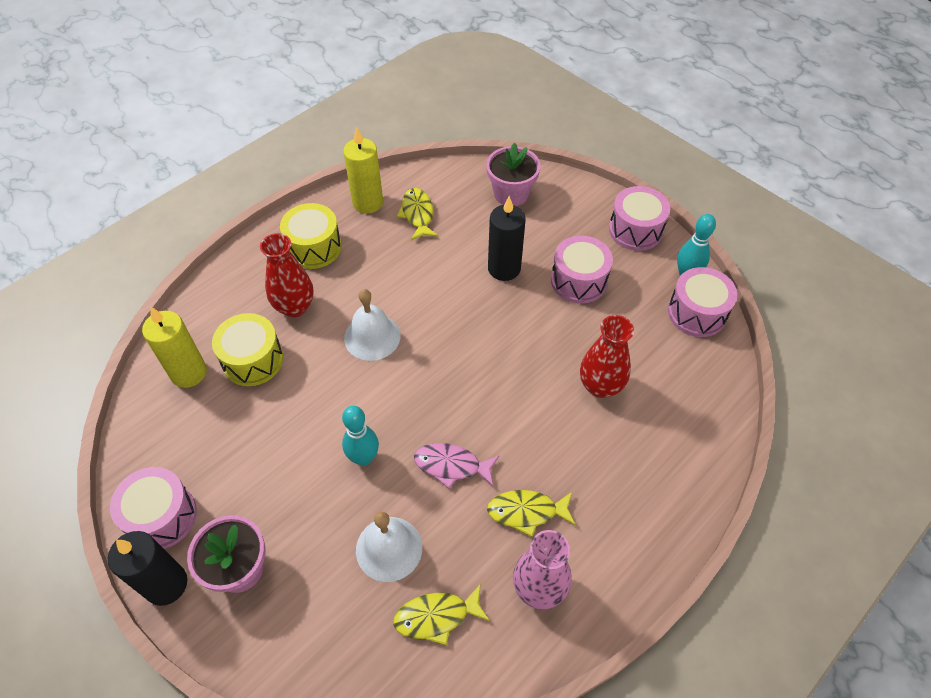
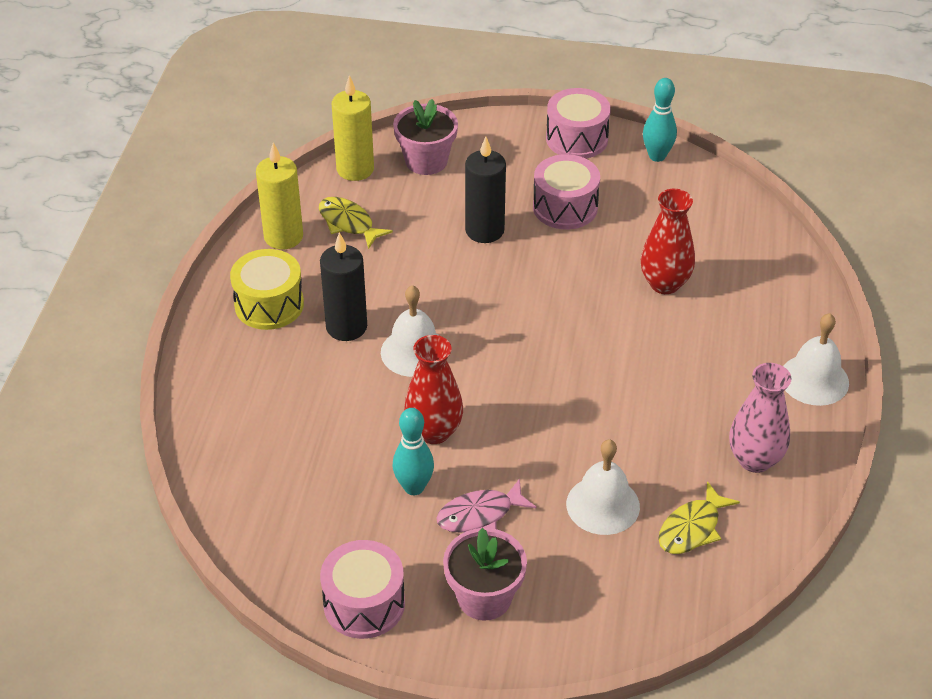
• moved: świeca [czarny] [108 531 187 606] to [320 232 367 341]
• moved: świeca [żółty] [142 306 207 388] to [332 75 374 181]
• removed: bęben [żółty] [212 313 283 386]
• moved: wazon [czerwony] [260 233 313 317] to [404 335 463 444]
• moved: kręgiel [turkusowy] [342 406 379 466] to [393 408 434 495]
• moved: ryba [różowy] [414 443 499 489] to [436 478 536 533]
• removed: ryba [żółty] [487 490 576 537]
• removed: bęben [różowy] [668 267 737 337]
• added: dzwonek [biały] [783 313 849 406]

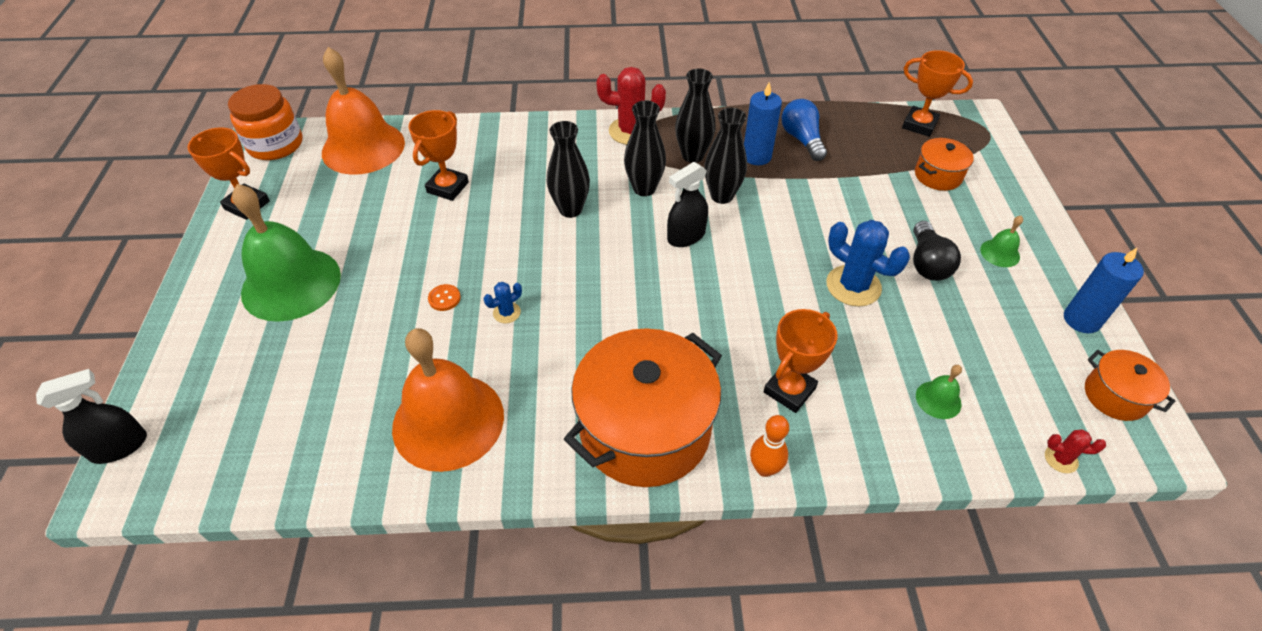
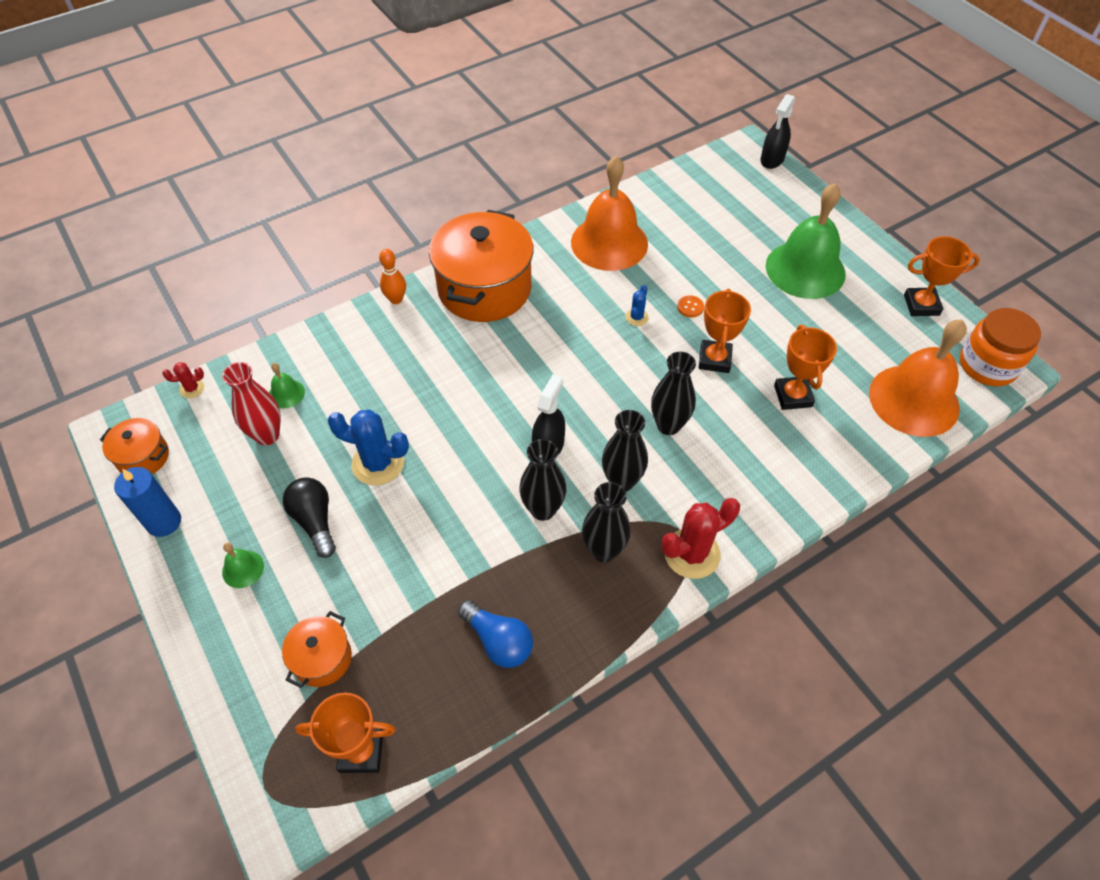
• removed: świeca [niebieski] [744 82 782 165]
• moved: puchar [pomarańczowy] [763 309 838 413] to [699 289 751 373]
• added: wazon [czerwony] [222 362 281 445]

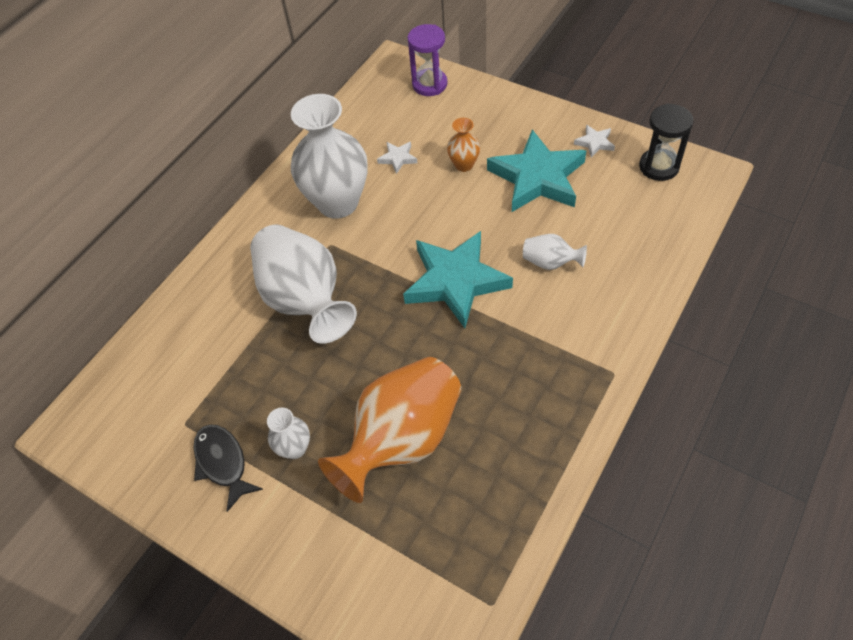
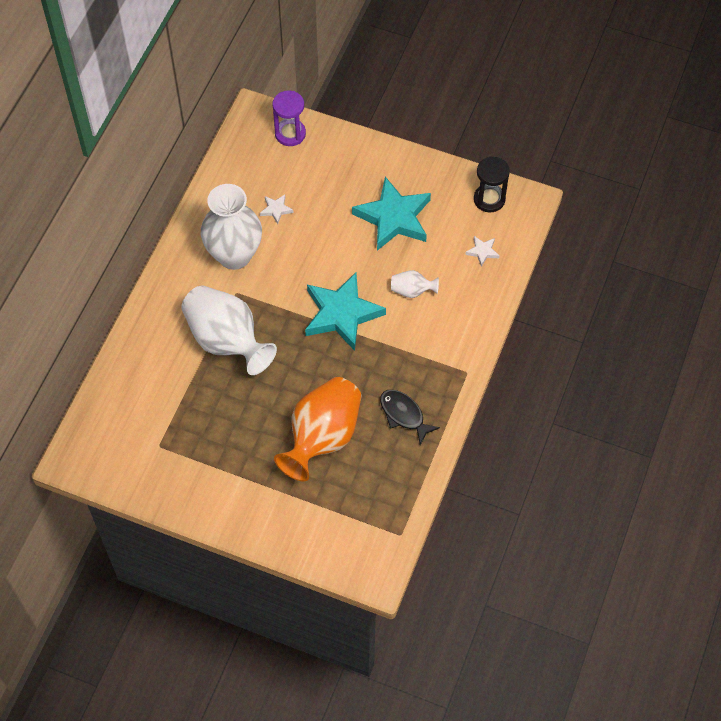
• moved: ryba [czarny] [193 424 263 512] to [380 390 440 445]
• removed: wazon [biały] [267 408 310 459]
• removed: wazon [pomarańczowy] [447 118 480 172]
• moved: gwiazda [biały] [574 125 615 158] to [465 236 500 267]

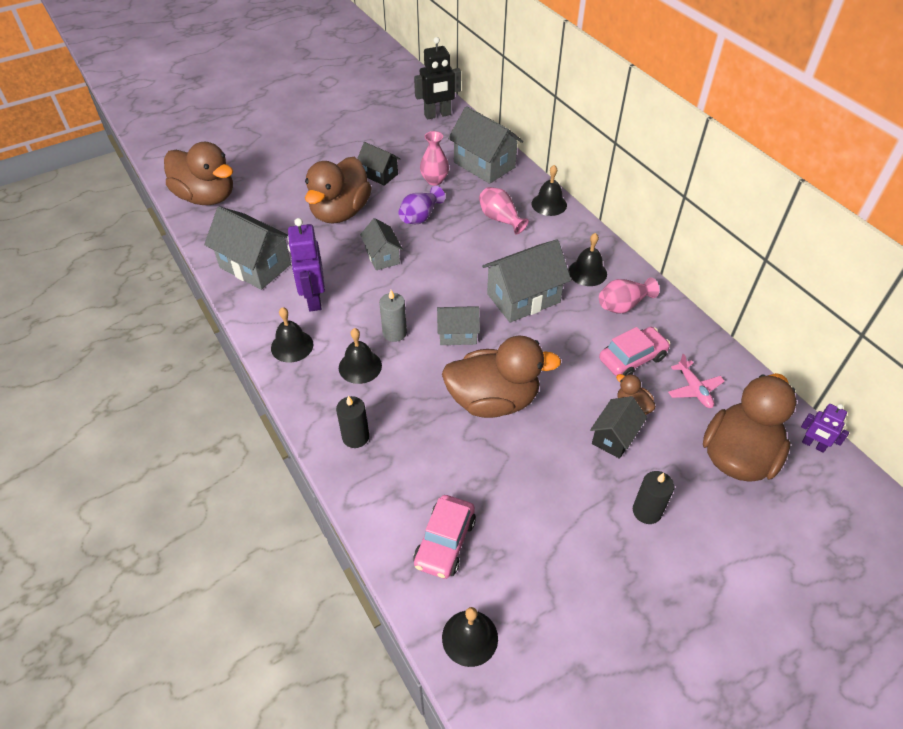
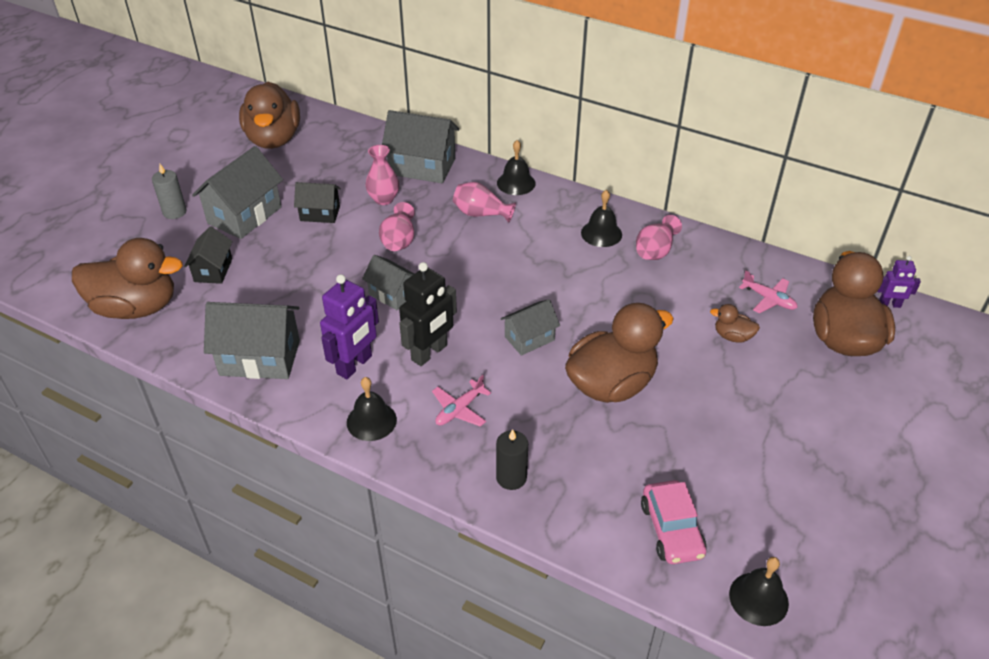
• turned: robot [fioletowy] [287 218 325 311] = [320 274 379 379] 105 degrees counterclockwise
• moved: kaczka [brązowy] [305 157 372 224] to [239 82 300 149]
• replaced: dzwonek [czarny] [339 328 382 384] to samolot [różowy] [432 375 491 427]
• moved: świeca [szary] [379 290 407 342] to [152 164 187 219]
• recoloured: wazon [fioletowy] [399 186 445 224] to wazon [różowy] [379 202 415 251]
• moved: robot [czarny] [414 37 461 120] to [399 262 457 366]
• moved: domek [szary] [482 239 571 323] to [192 146 283 239]
• moved: domek [czarny] [590 396 647 459] to [184 226 233 284]
• removed: samochód [różowy] [599 327 670 376]
• removed: świeca [czarny] [633 471 674 524]

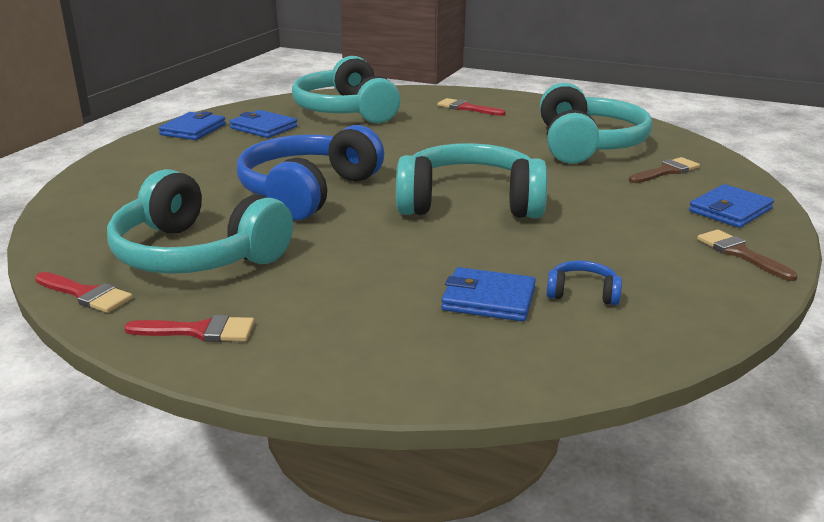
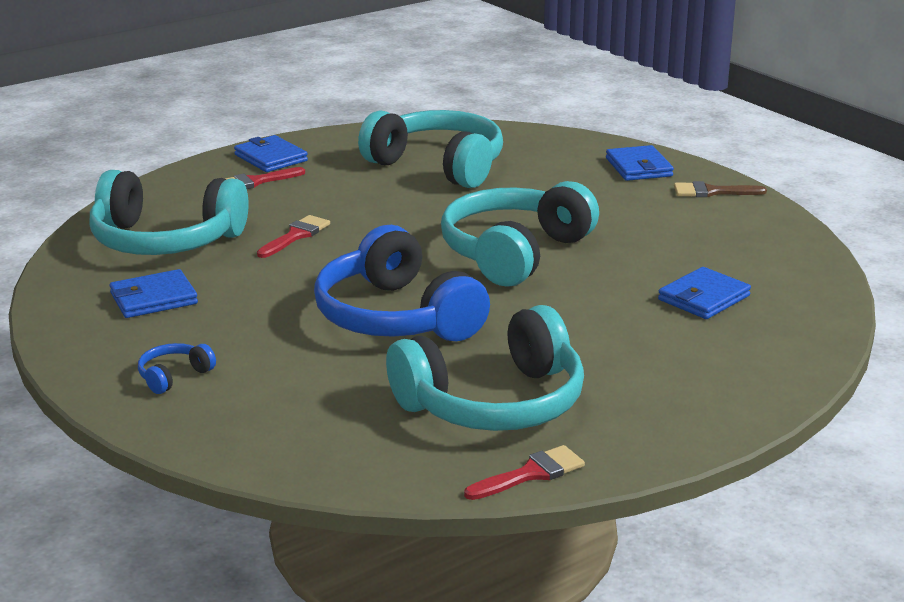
• moved: pędzel [czerwony] [124 315 255 342] to [257 215 330 258]
• moved: portfel [niebieski] [158 111 226 140] to [234 135 308 172]
• moved: słuchawki [niebieski] [547 261 622 305] to [138 343 216 394]
• removed: pędzel [brązowy] [629 157 700 183]

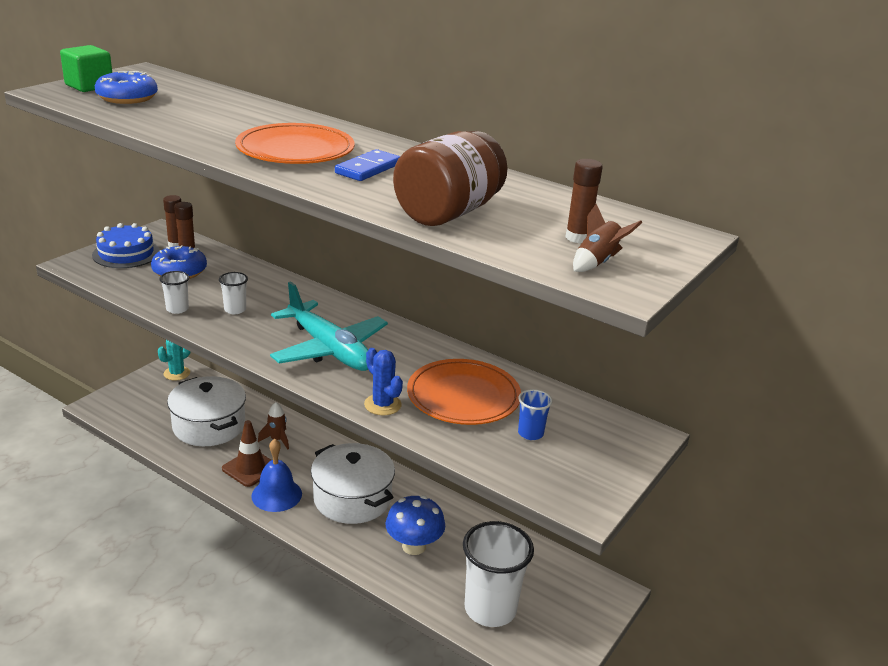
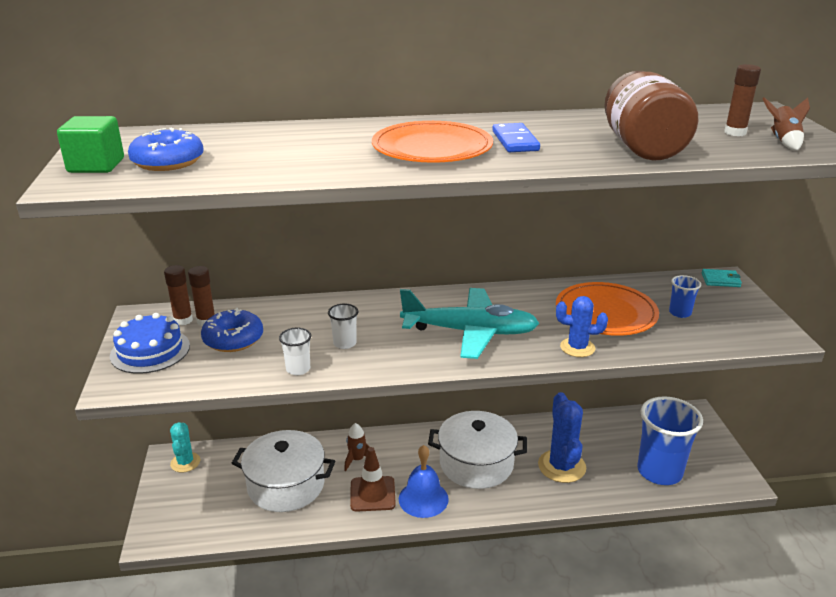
• replaced: grzyb [niebieski] [385 495 445 555] to kaktus [niebieski] [538 392 586 483]
• recoloured: szklanka [biały] [463 521 534 627] to szklanka [niebieski] [637 396 703 485]
• added: portfel [turkusowy] [702 269 742 287]

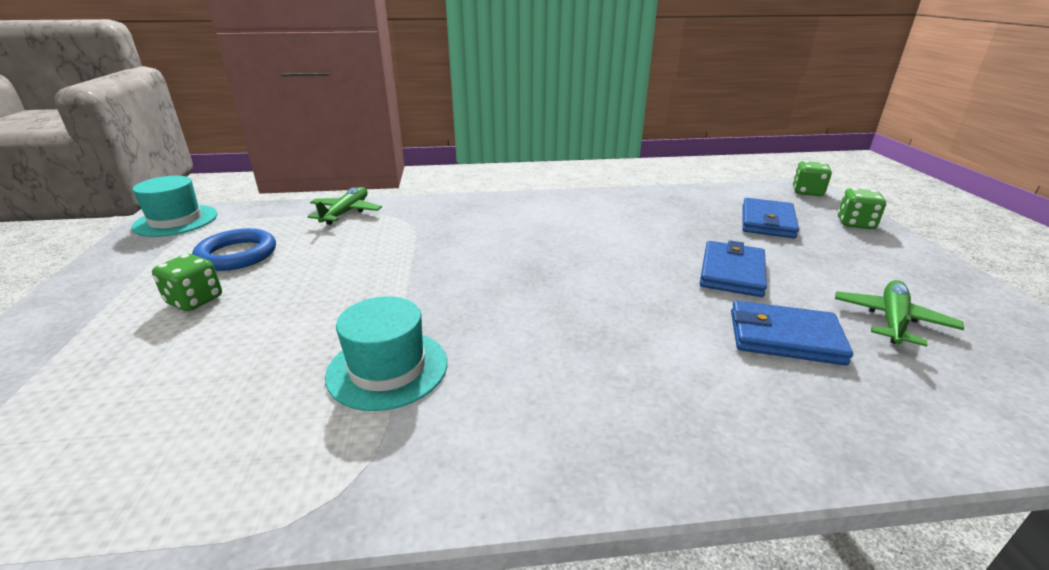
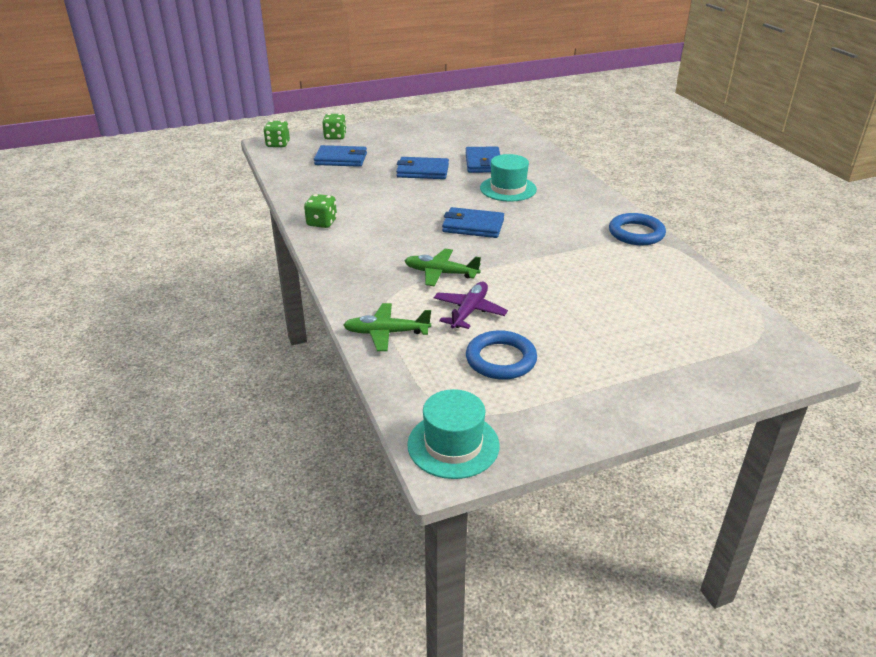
• moved: kostka do gry [zielony] [152 254 222 311] to [304 194 337 228]
• moved: kapelusz [turkusowy] [325 296 447 411] to [480 154 537 202]
• moved: samolot [zielony] [835 280 964 347] to [405 249 481 286]
• added: samolot [fioletowy] [434 282 508 329]
• added: portfel [niebieski] [442 207 504 238]
• added: pierścień [niebieski] [609 213 666 245]

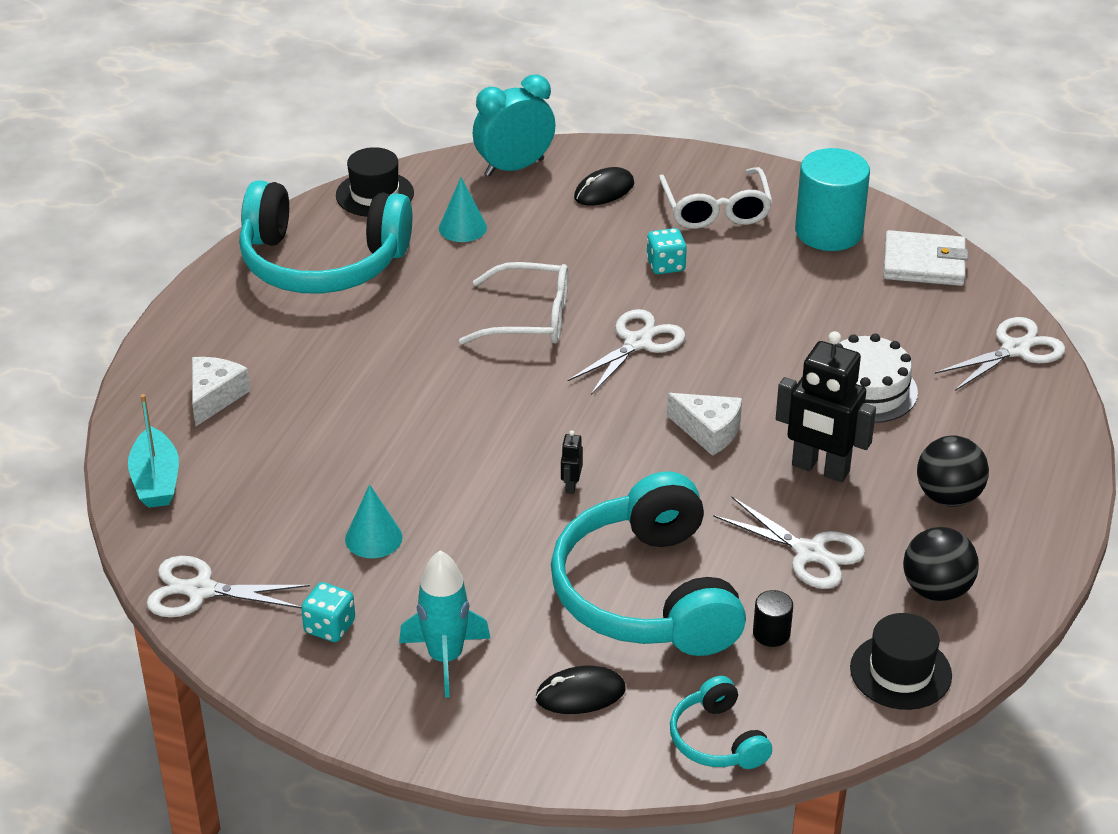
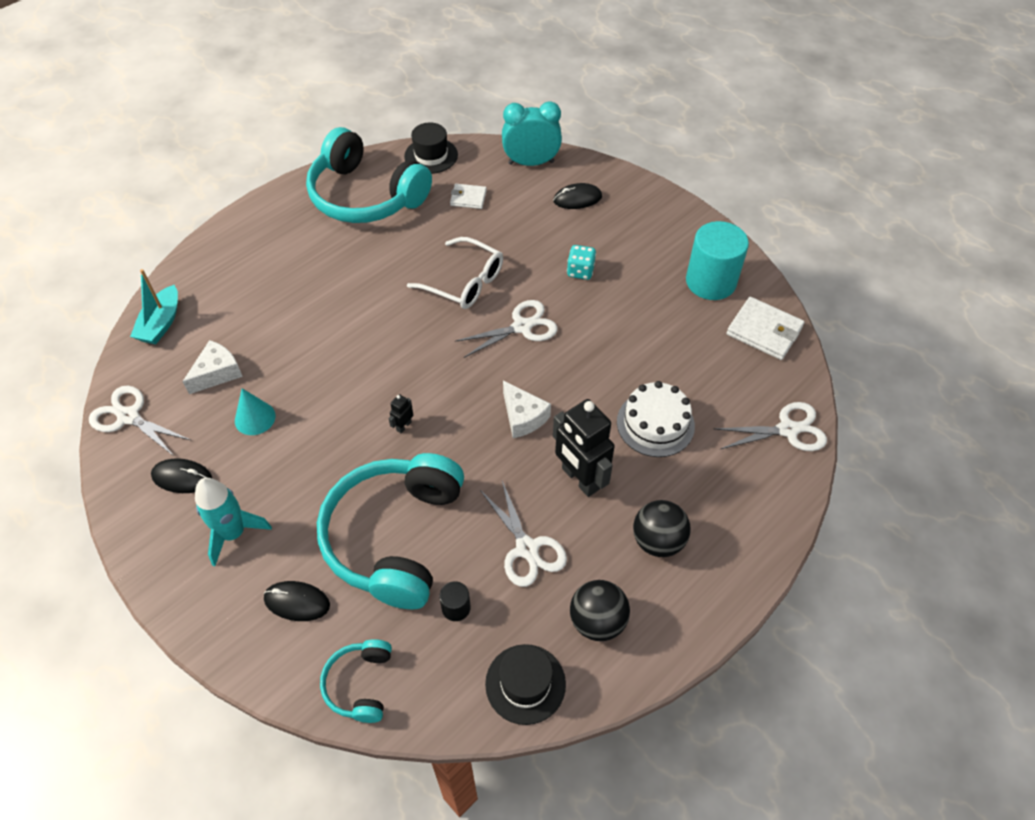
• moved: ser [biały] [192 357 250 426] to [182 340 243 394]
• replaced: kostka do gry [turkusowy] [301 582 355 642] to myszka [czarny] [151 458 212 493]
• replaced: stożek [turkusowy] [439 177 487 242] to portfel [biały] [450 184 487 209]
• removed: okulary [biały] [659 167 773 229]

